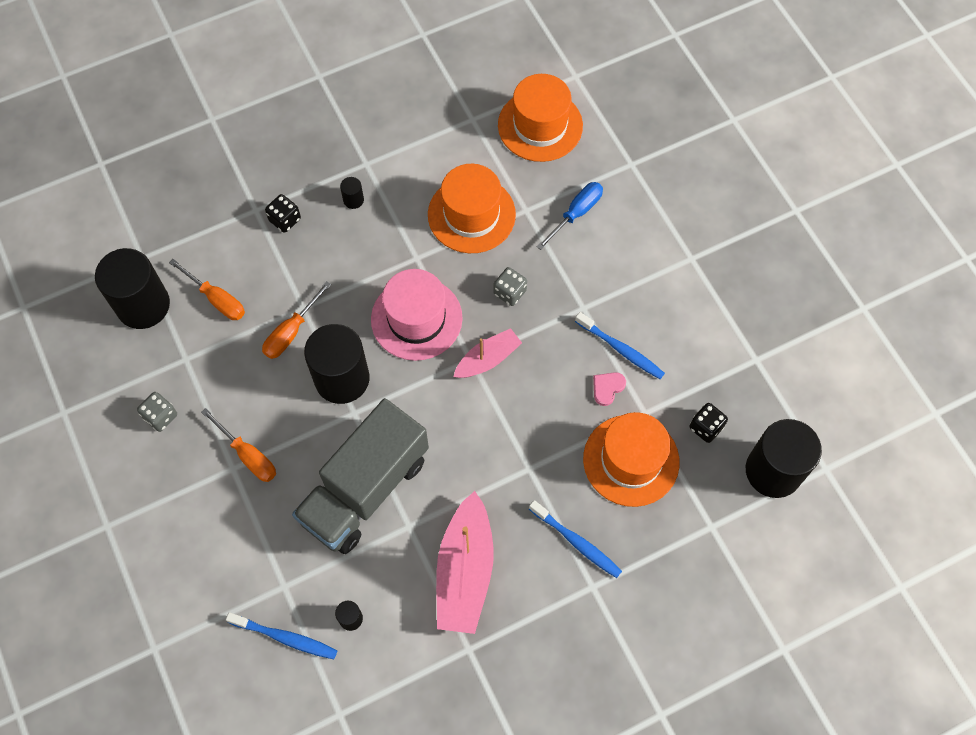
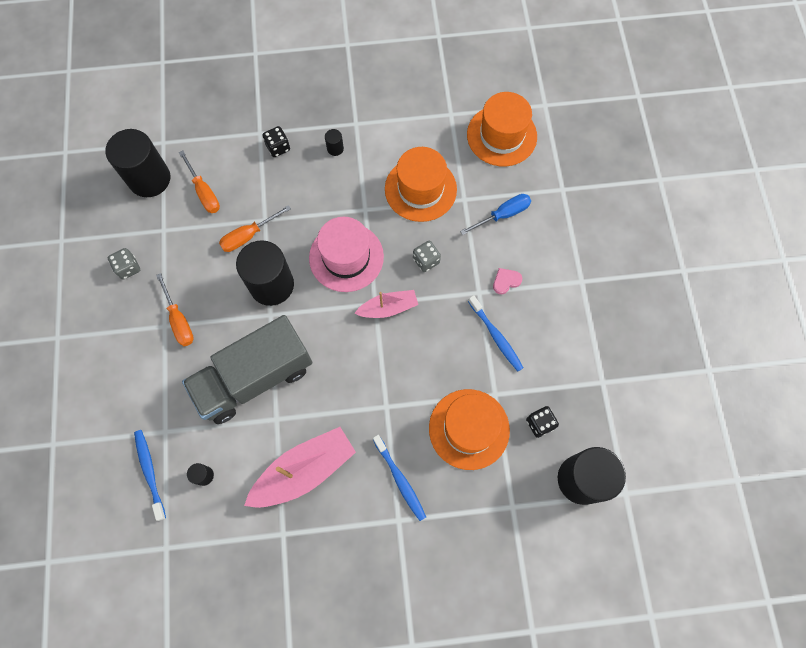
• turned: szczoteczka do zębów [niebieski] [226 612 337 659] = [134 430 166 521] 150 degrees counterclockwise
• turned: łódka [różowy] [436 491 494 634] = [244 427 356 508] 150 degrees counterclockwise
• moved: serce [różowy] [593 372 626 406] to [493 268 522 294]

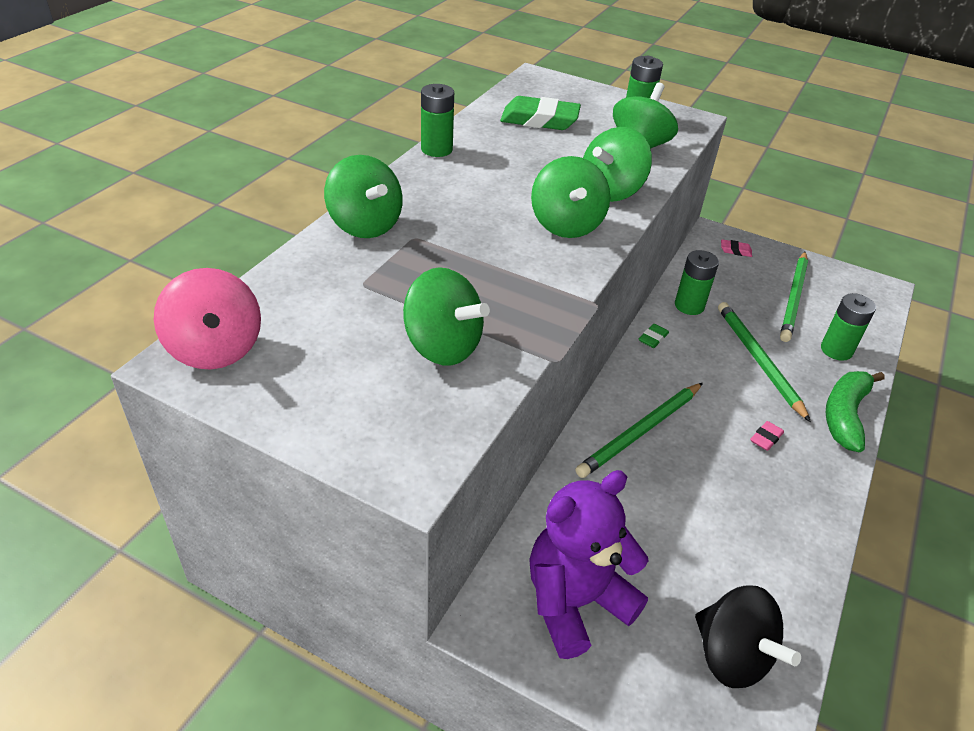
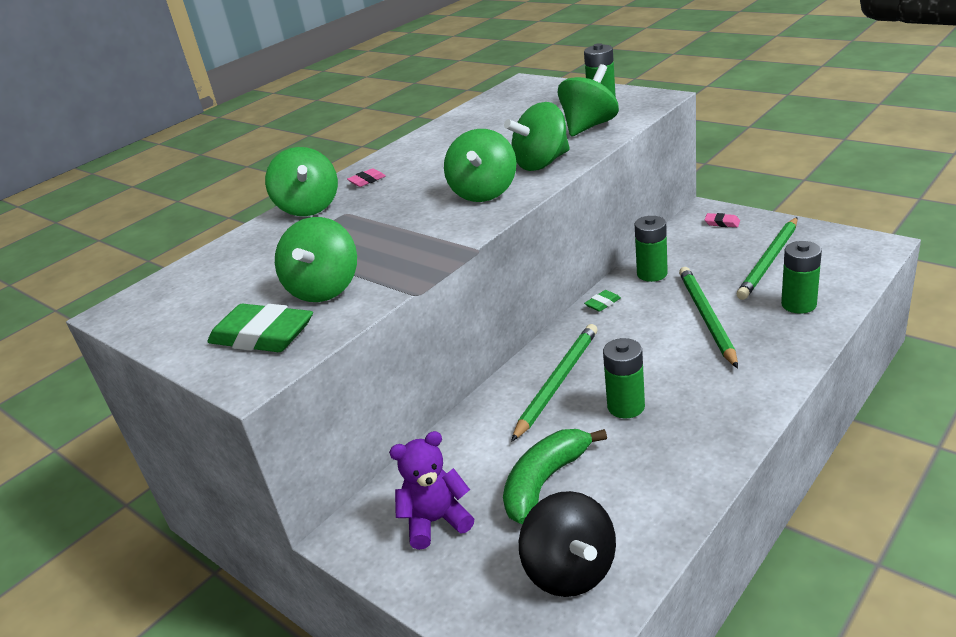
• removed: bączek [różowy] [154 268 261 370]
• turned: bączek [zielony] [403 267 490 366] = [275 217 357 302] 45 degrees clockwise
• moved: bateria [zielony] [421 84 454 157] to [603 338 645 419]
• moved: gumka do mazania [zielony] [500 96 581 130] to [208 304 313 352]
• resized: miś [fioletowy] [529 470 649 659] = [389 431 474 550] x0.64
• turned: ołówek [zielony] [575 383 703 478] = [511 324 598 442] 150 degrees clockwise
• moved: gumka do mazania [różowy] [750 421 784 451] to [347 168 386 187]
• moved: banan [zielony] [825 371 884 452] to [503 429 607 524]

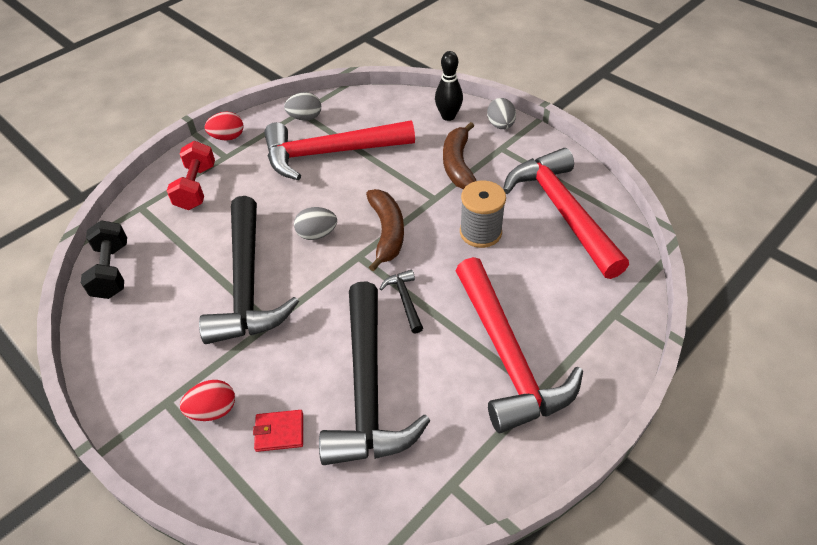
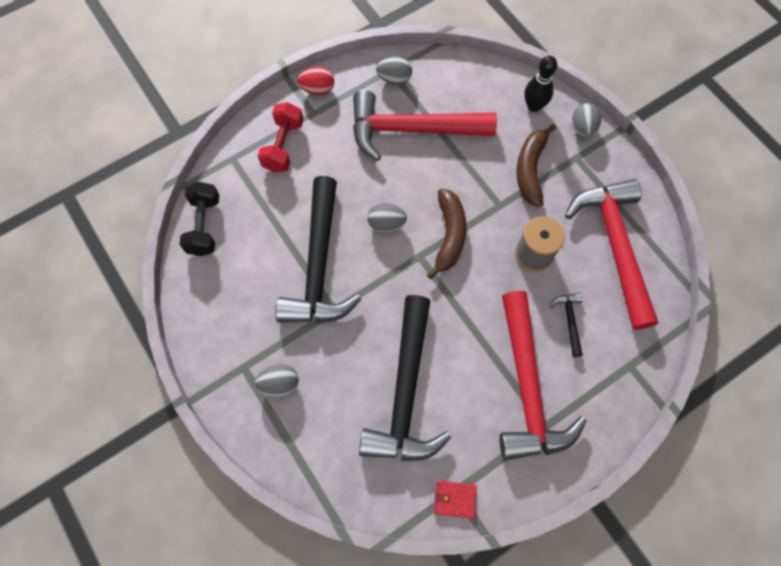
• recoloured: jajko [czerwony] [180 380 235 421] to jajko [szary] [255 364 299 397]
• moved: portfel [czerwony] [253 410 303 452] to [434 481 477 519]
• moved: młotek [czarny] [380 269 423 334] to [550 293 583 357]

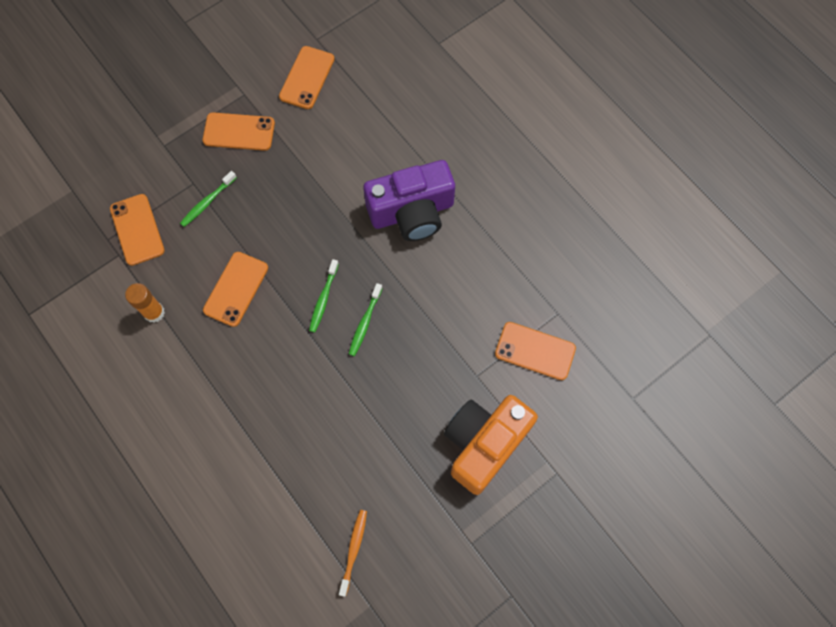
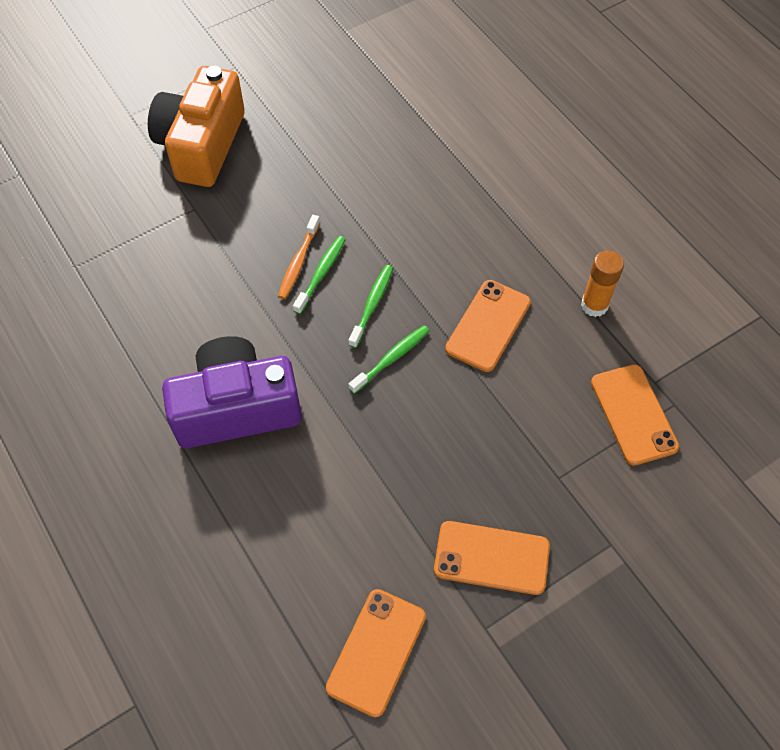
• moved: szczoteczka do zębów [zielony] [180 171 237 227] to [349 325 430 394]
• moved: szczoteczka do zębów [pomarańczowy] [339 510 367 597] to [278 215 320 299]
• turned: aparat fotograficzny [pomarańczowy] [444 395 538 495] = [148 66 245 187] 150 degrees clockwise
• removed: telefon [pomarańczowy] [495 322 576 380]

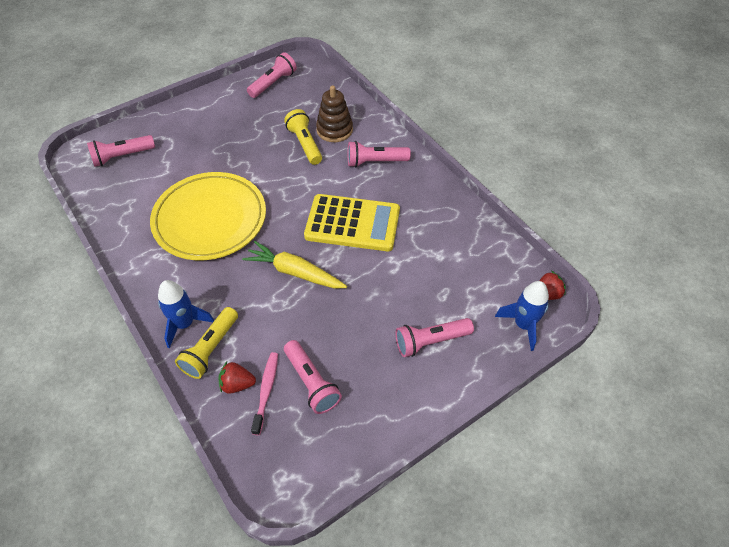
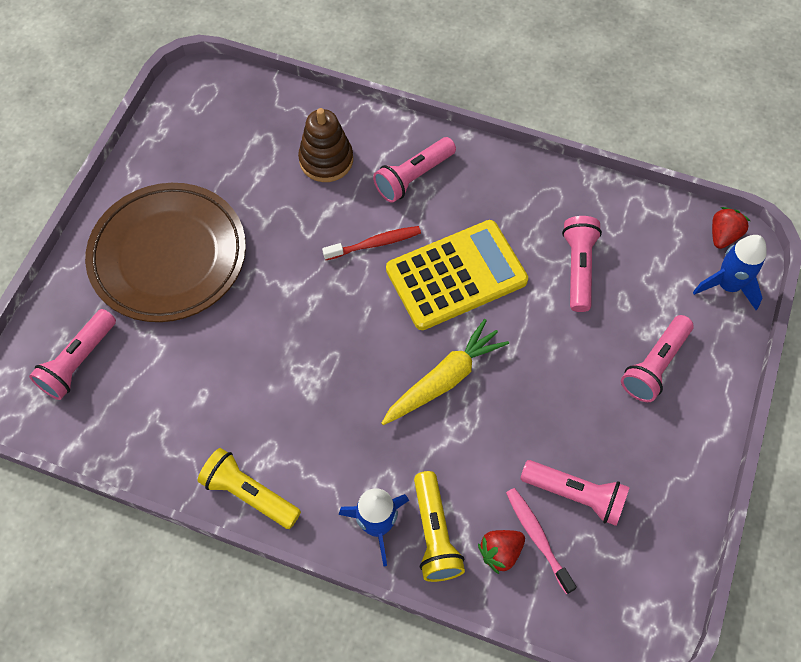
• removed: talerz [żółty] [150 172 266 260]
• turned: marchewka [żółty] [242 241 347 288] = [381 319 509 425] 150 degrees clockwise
• moved: latarka [różowy] [247 52 297 98] to [562 216 602 312]
• moved: latarka [żółty] [284 109 322 165] to [197 448 301 529]
• added: talerz [brązowy] [85 183 246 322]
• added: szczoteczka do zębów [czerwony] [322 226 421 260]

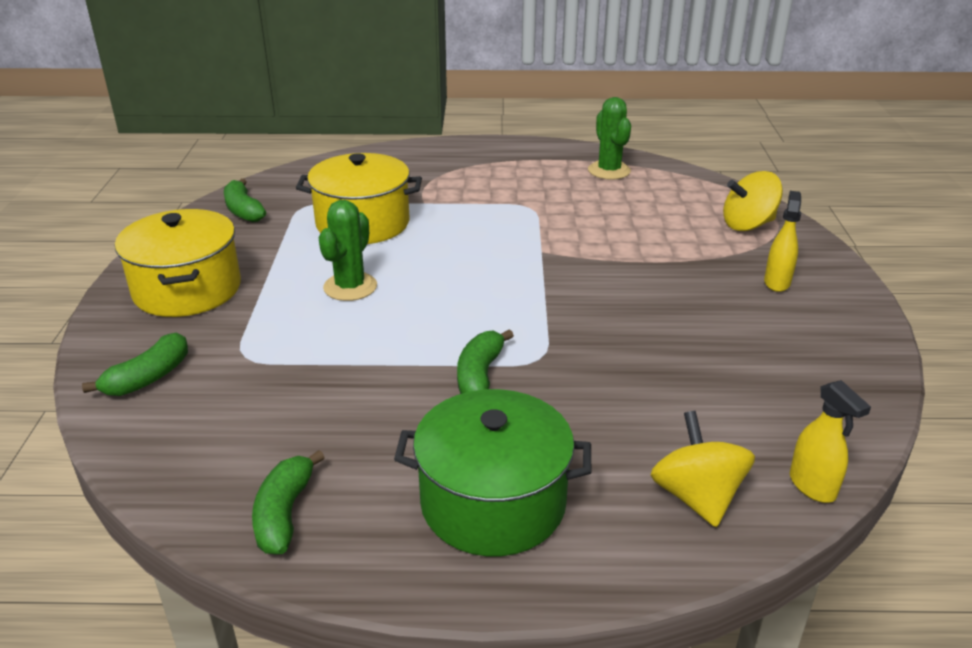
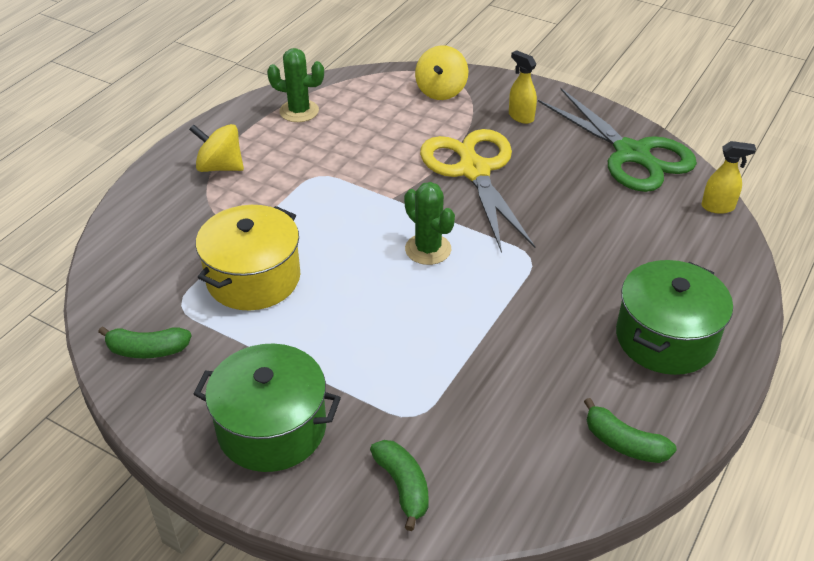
• recoloured: garnek [żółty] [115 209 241 317] to garnek [zielony] [193 344 341 472]
• moved: kaktus [zielony] [319 200 377 301] to [404 182 455 265]
• removed: banan [zielony] [457 329 514 394]
• moved: bączek [żółty] [651 411 755 527] to [189 124 244 172]
• added: nożyczki [żółty] [420 129 535 253]
• added: nożyczki [zielony] [538 88 697 192]

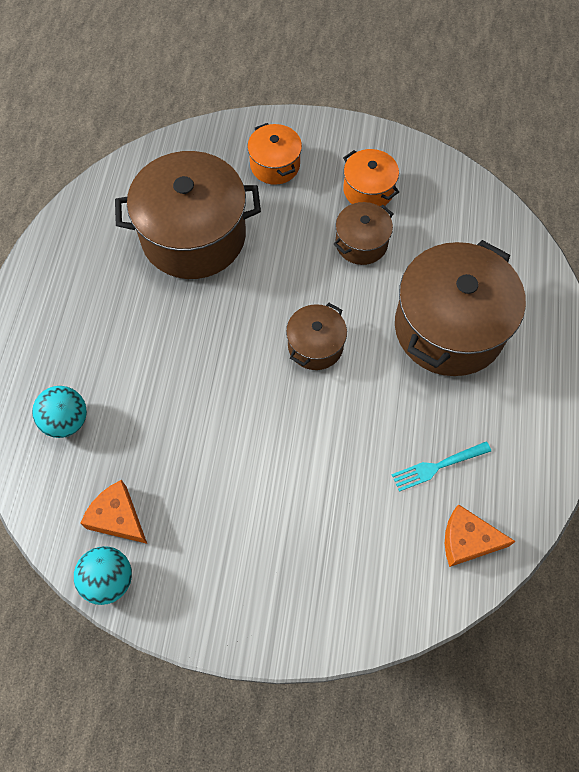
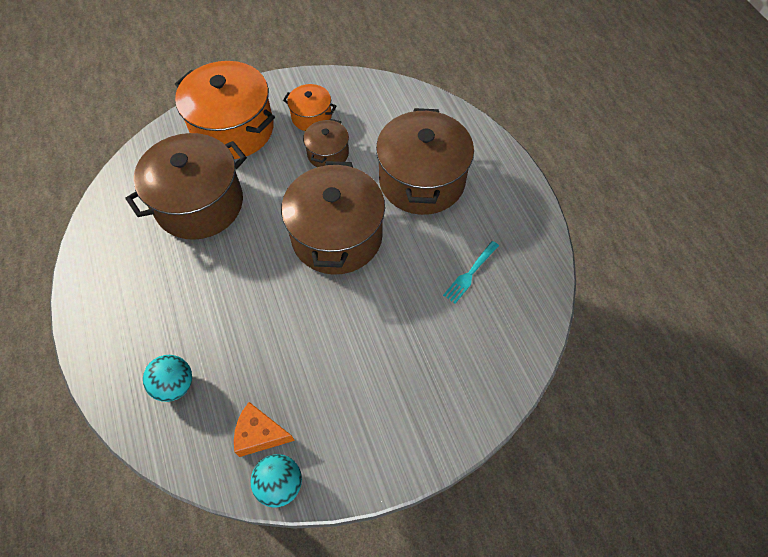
• resized: garnek [pomarańczowy] [247 123 302 185] = [175 61 275 159] x2.01
• resized: garnek [brązowy] [286 303 347 370] = [281 161 385 275] x2.01
• removed: ser [pomarańczowy] [445 504 516 567]

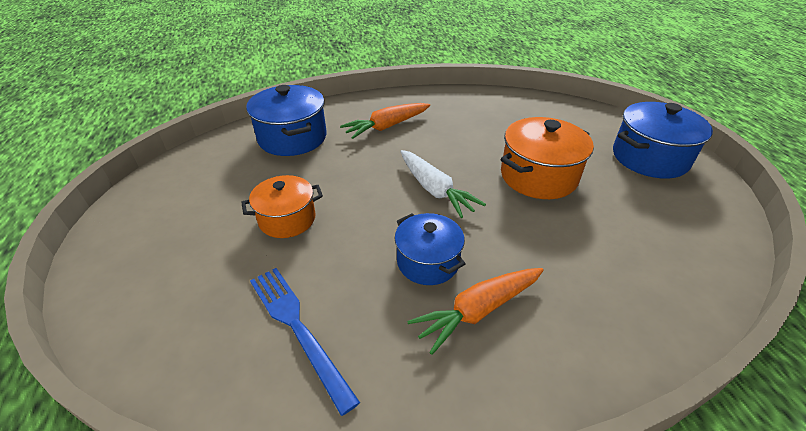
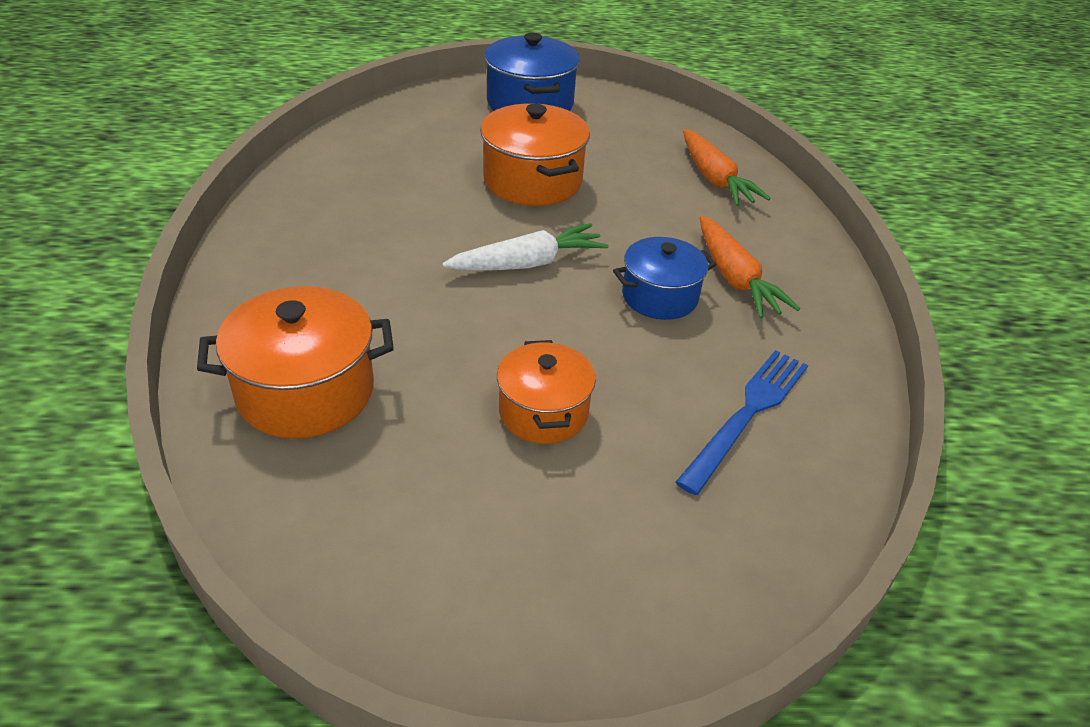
• recoloured: garnek [niebieski] [246 85 326 156] to garnek [pomarańczowy] [197 286 394 439]
• turned: widelec [niebieski] [250 268 360 416] = [676 350 808 495] 150 degrees clockwise
• moved: marchewka [pomarańczowy] [340 103 430 139] to [683 129 771 206]

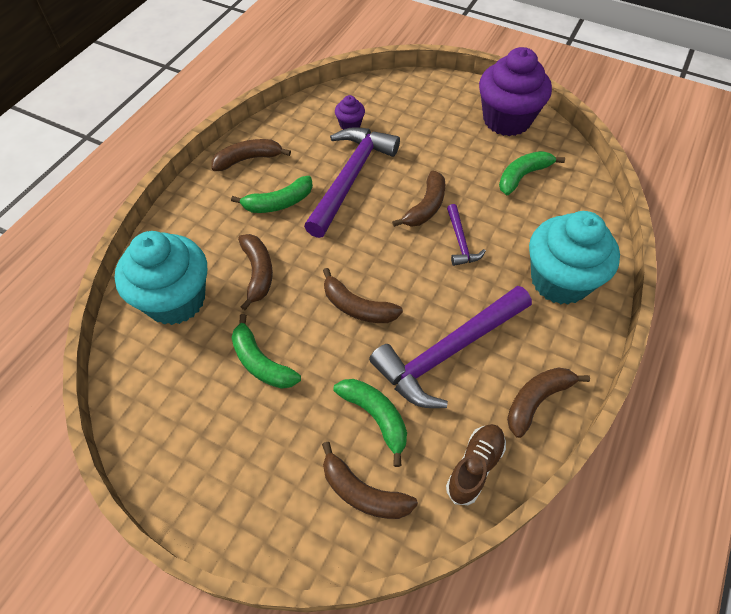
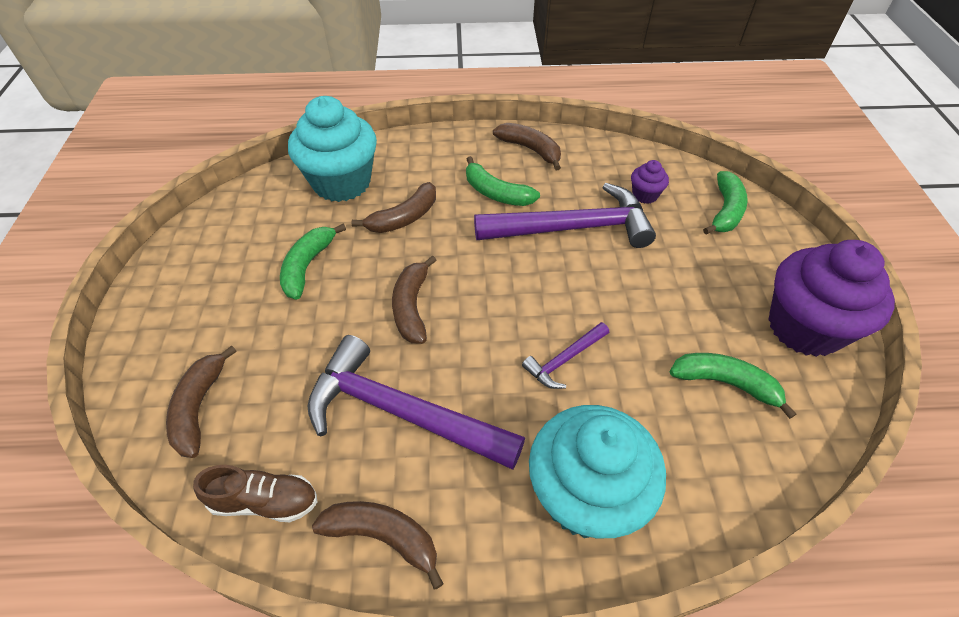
• moved: banan [zielony] [333 379 407 467] to [703 171 748 234]
• removed: banan [brązowy] [392 170 445 227]

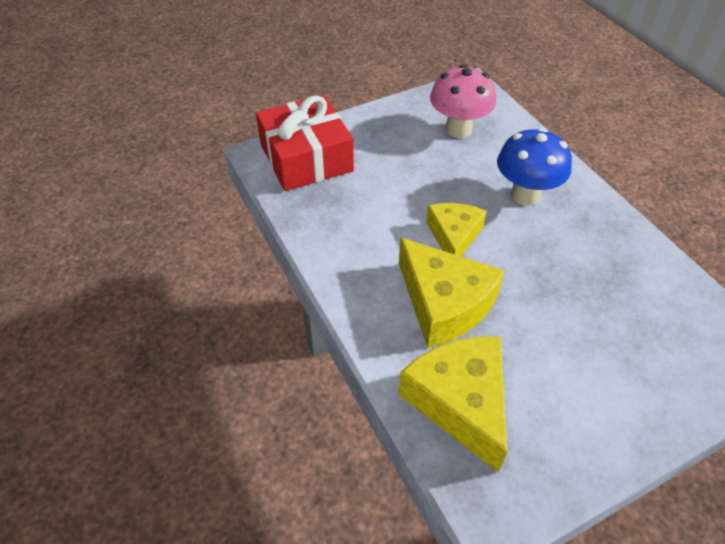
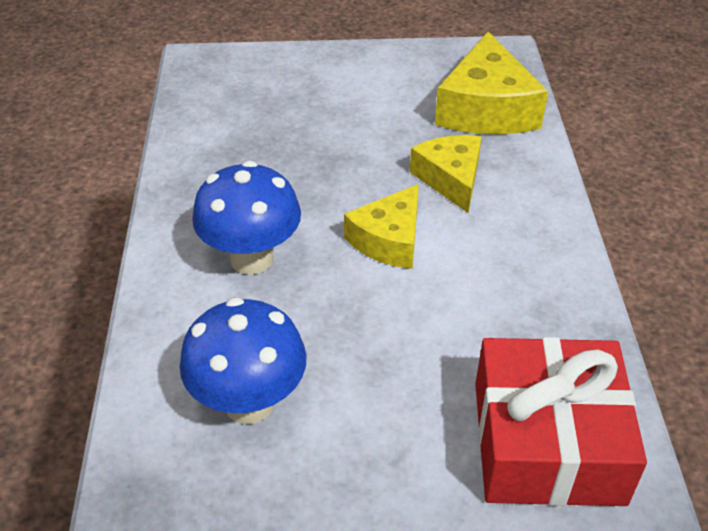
• resized: ser [żółty] [399 238 505 348] = [410 135 482 213] x0.65
• recoloured: grzyb [różowy] [430 65 496 138] to grzyb [niebieski] [180 297 307 424]

